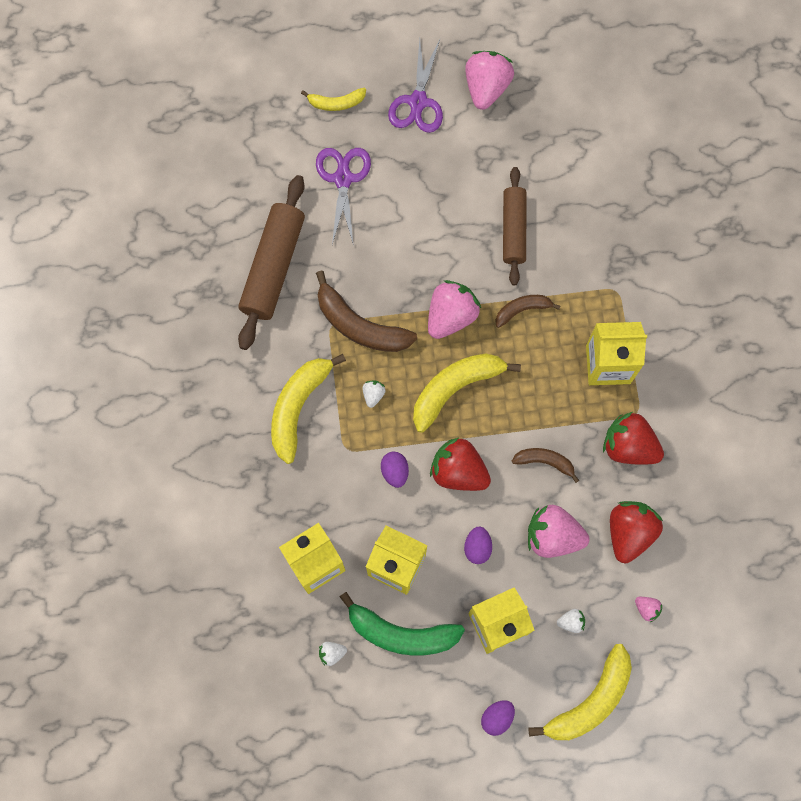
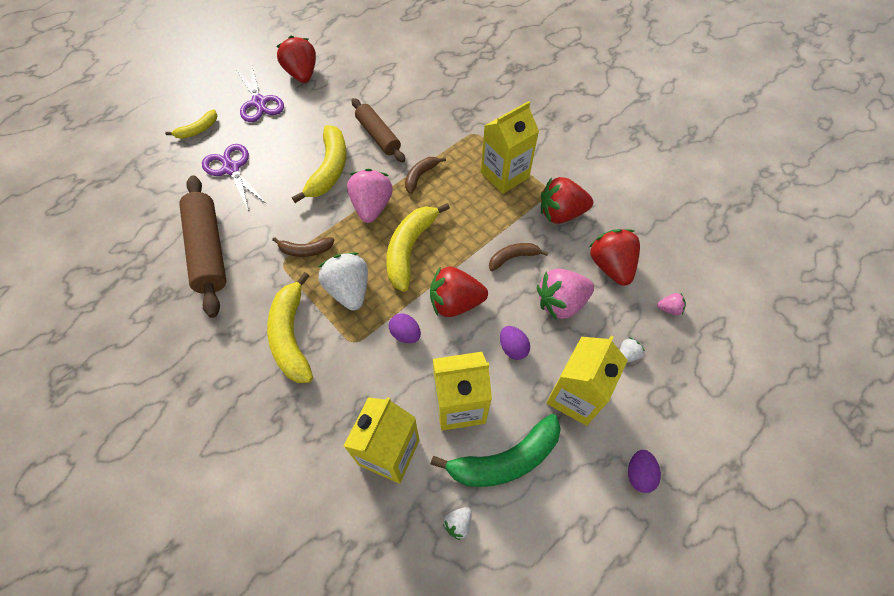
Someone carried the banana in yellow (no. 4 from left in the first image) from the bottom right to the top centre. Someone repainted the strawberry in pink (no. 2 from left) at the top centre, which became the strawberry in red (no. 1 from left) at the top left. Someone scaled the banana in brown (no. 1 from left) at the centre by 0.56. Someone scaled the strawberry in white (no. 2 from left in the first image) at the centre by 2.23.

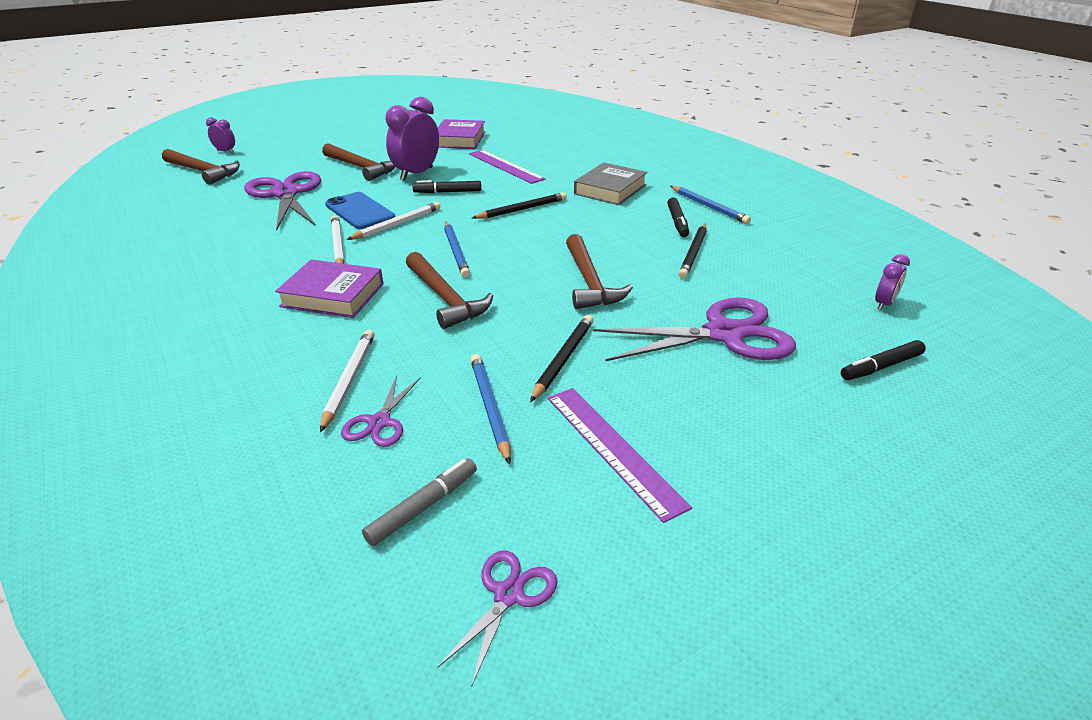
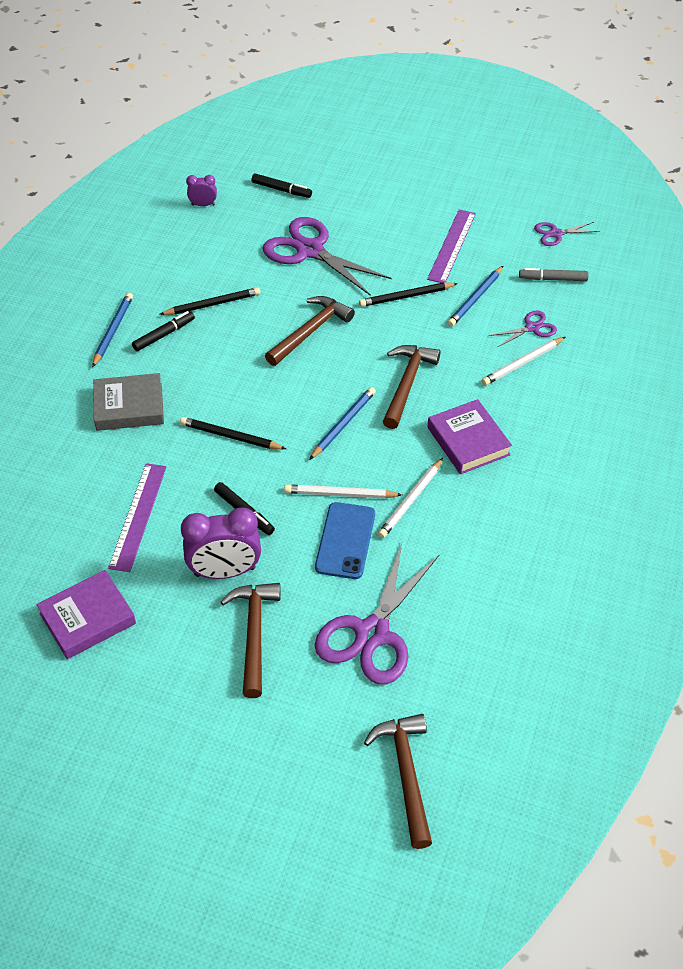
Someone took away the clock in purple (no. 1 from left) at the top left.

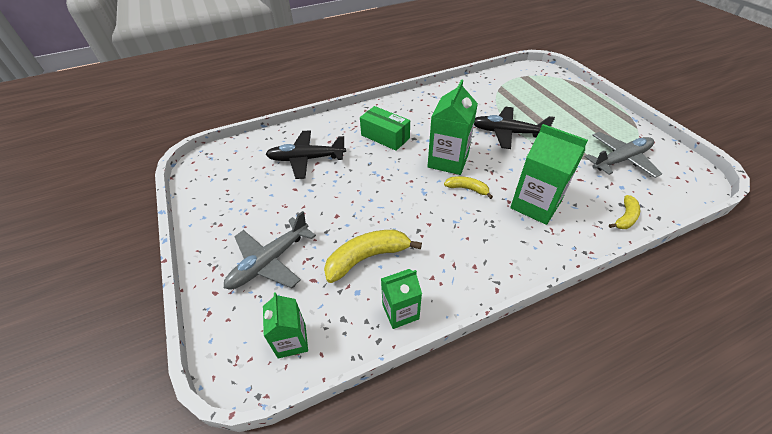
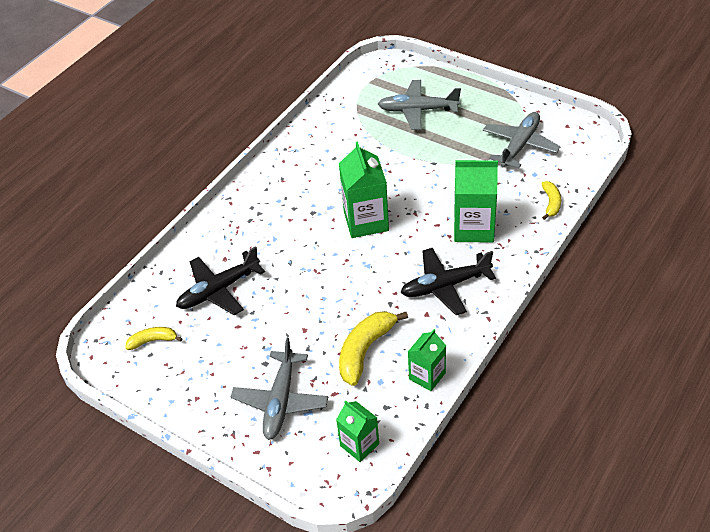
Someone took away the box in green at the top centre. Someone put down the plane in grey (no. 2 from left) at the top centre. Someone carried the banana in yellow (no. 2 from left in the first image) from the centre to the middle left. Someone carried the plane in black (no. 2 from left) from the top centre to the centre.

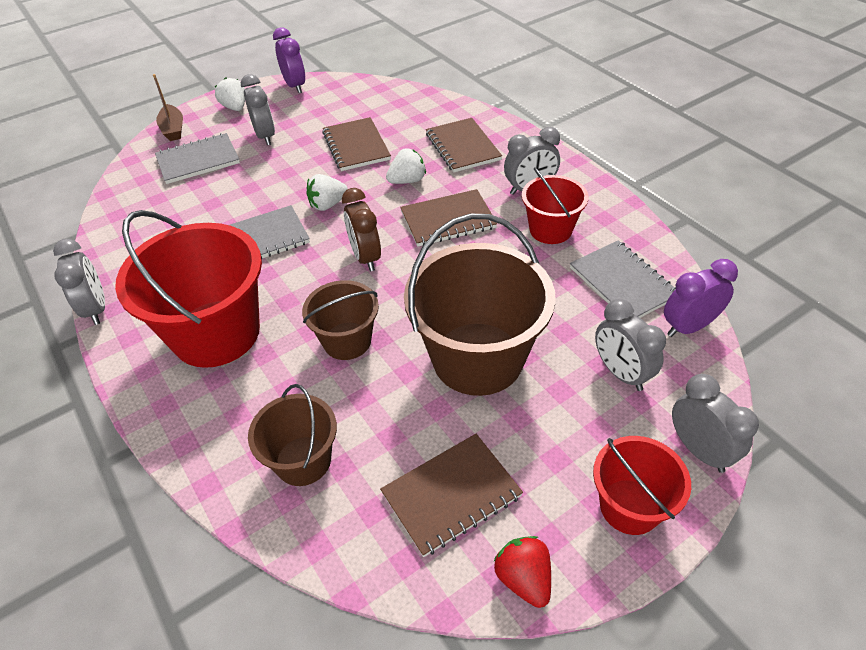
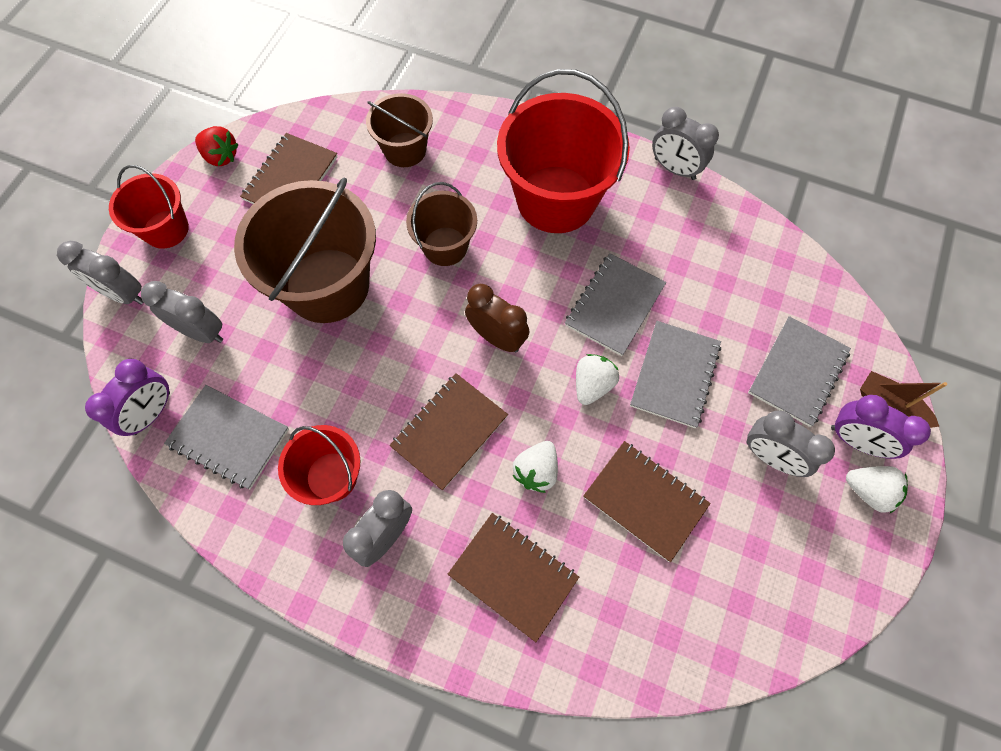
Someone put down the notebook in grey (no. 3 from left) at the middle right. Someone carried the clock in purple (no. 1 from left in the first image) from the top centre to the middle right.

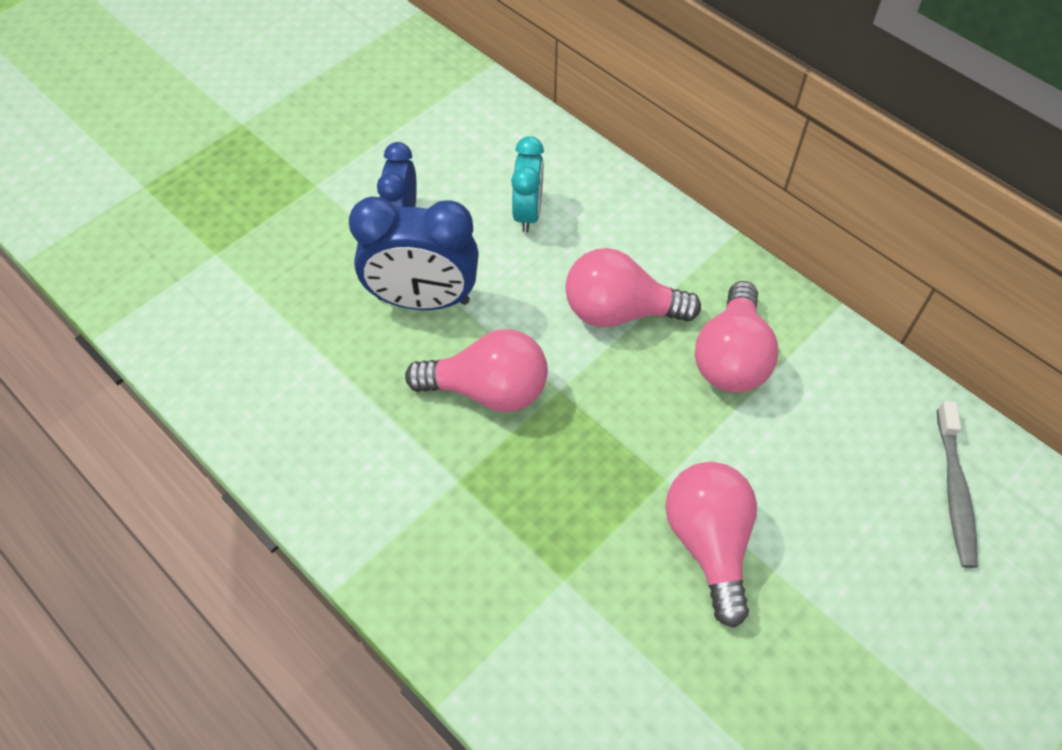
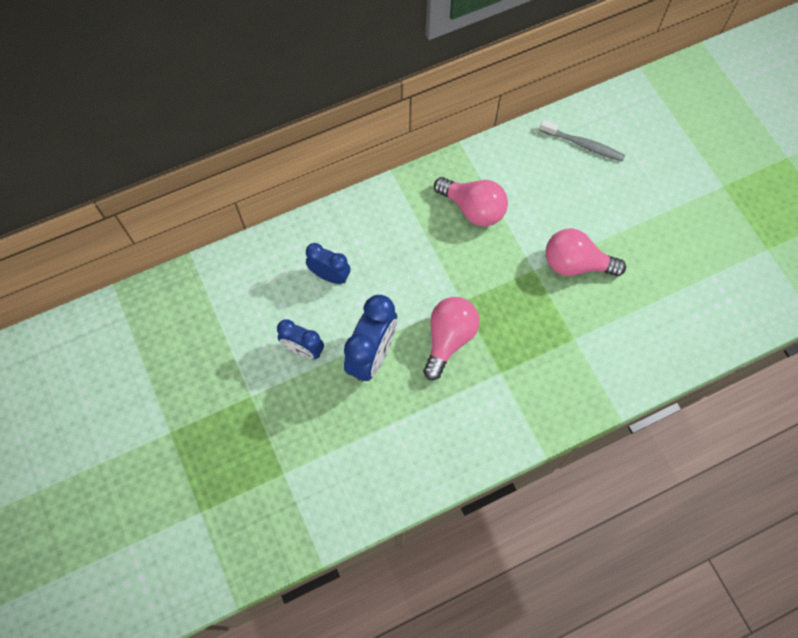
Someone took away the light bulb in pink (no. 2 from left) at the centre. Someone repainted the clock in turquoise at the top centre, which became the clock in blue (no. 2 from left) at the centre.

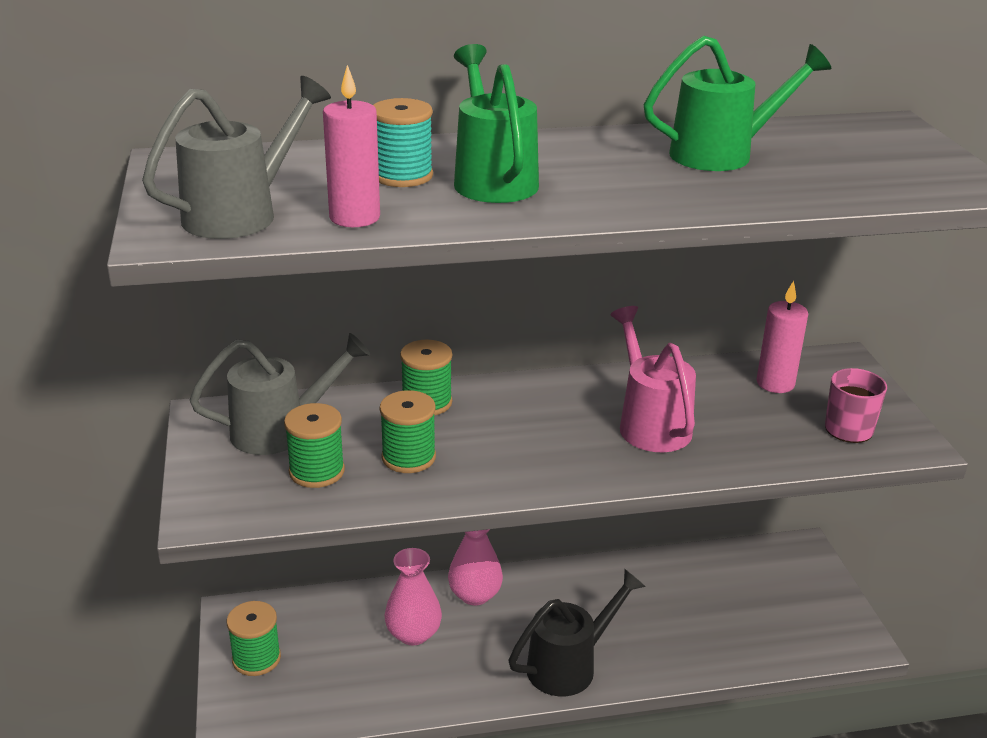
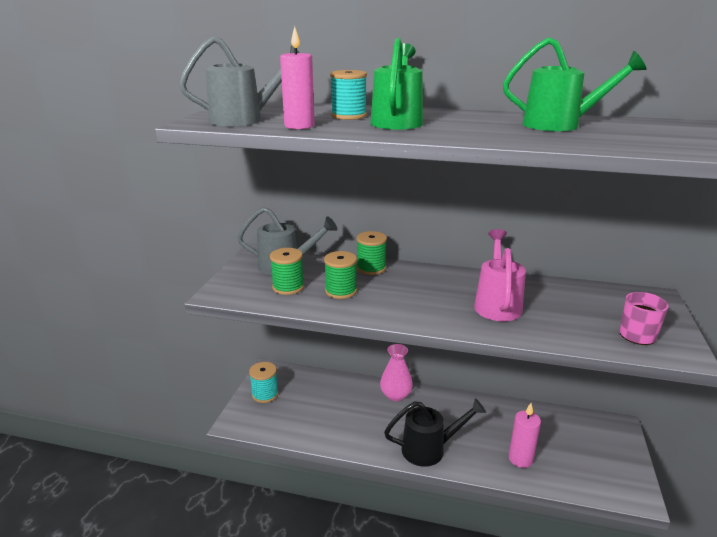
Someone took away the vase in pink (no. 1 from left) at the bottom centre. Someone carried the candle in pink (no. 2 from left) from the middle right to the bottom right. Someone repainted the spool in green (no. 1 from left) at the bottom left, which became the spool in turquoise (no. 1 from left) at the bottom centre.

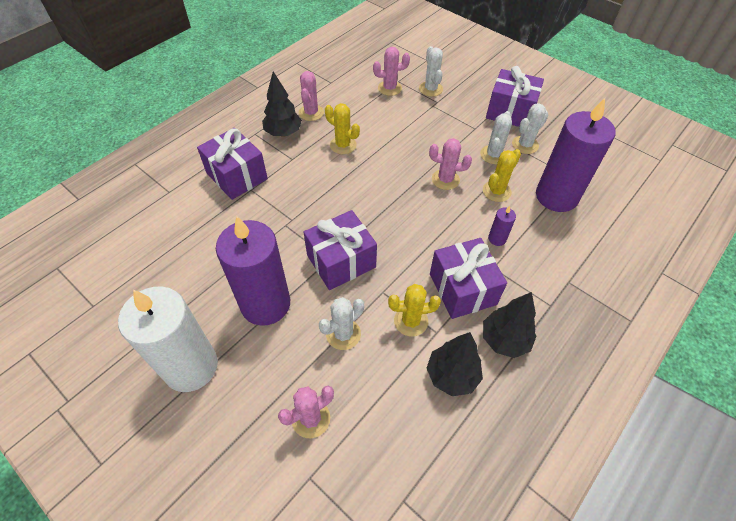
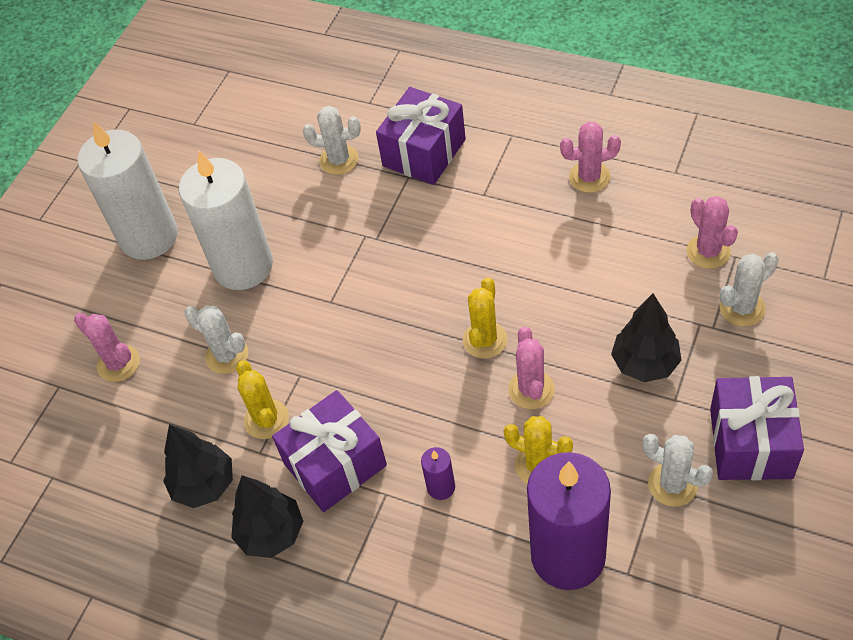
Someone took away the gift in purple (no. 2 from left) at the centre. Someone carried the tree in black (no. 1 from left in the first image) from the top centre to the middle right. Someone carried the cactus in yellow (no. 1 from left in the first image) from the top centre to the centre. Someone carried the cactus in white (no. 3 from left in the first image) from the top right to the top centre. Someone repainted the candle in purple (no. 1 from left) at the centre, which became the candle in white (no. 2 from left) at the middle left.

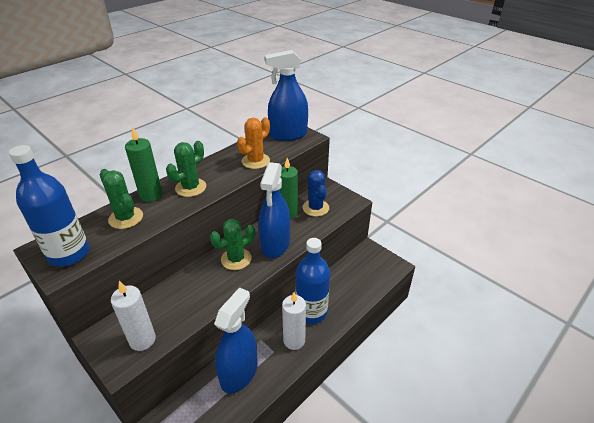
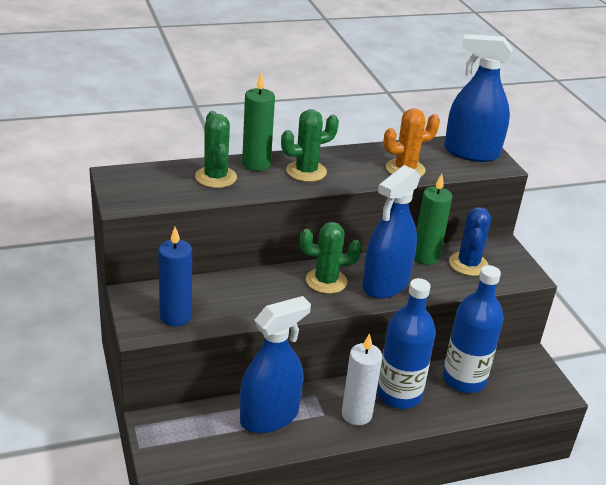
Someone carried the bottle in blue (no. 1 from left in the first image) from the middle left to the bottom right. Someone repainted the candle in white (no. 1 from left) at the bottom left, which became the candle in blue at the middle left.

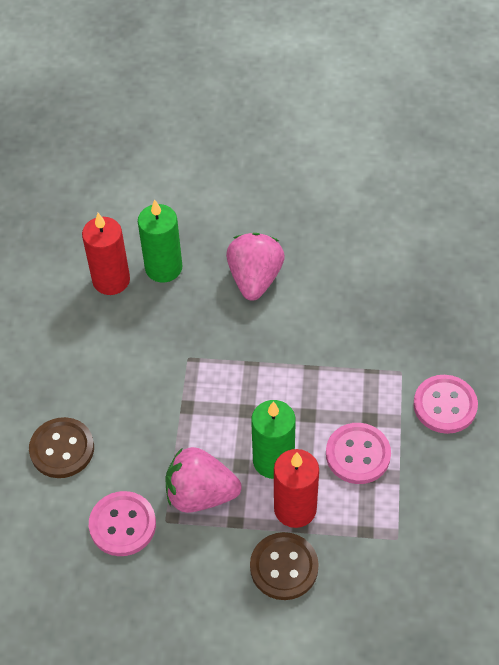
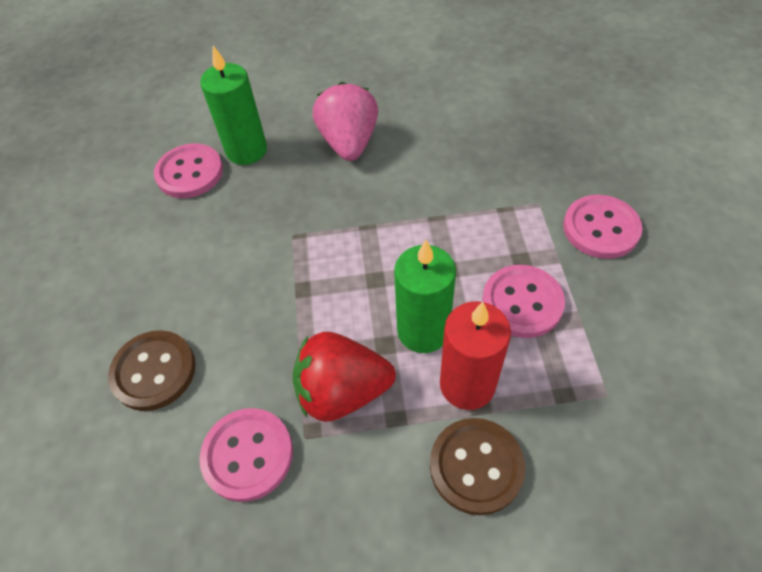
Someone swapped the candle in red (no. 1 from left) at the middle left for the button in pink (no. 1 from left) at the top left. Someone repainted the strawberry in pink (no. 1 from left) at the bottom centre, which became the strawberry in red at the centre.

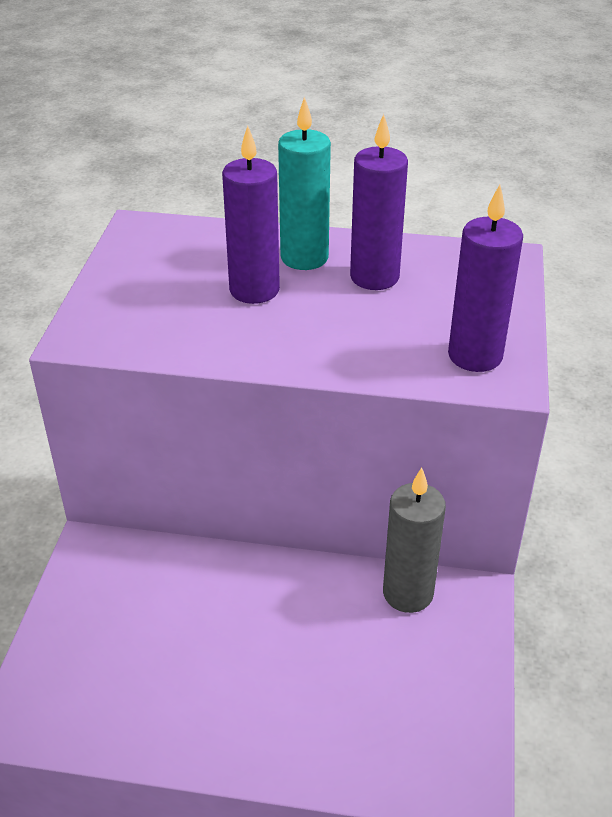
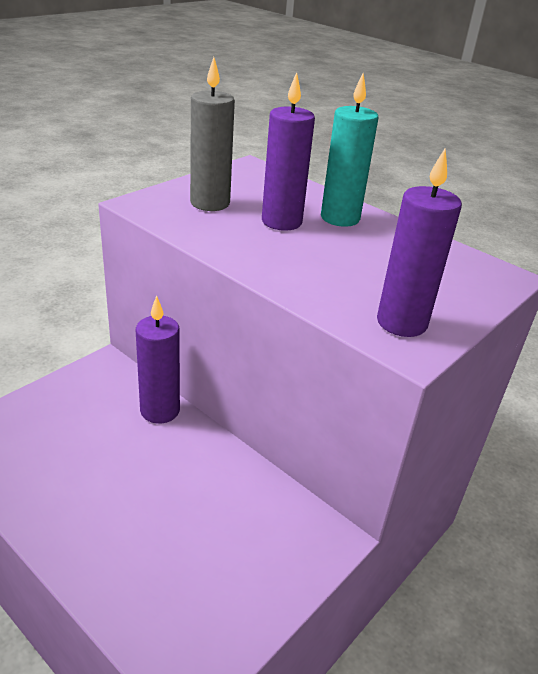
Someone carried the candle in purple (no. 2 from left in the first image) from the top centre to the middle left. Someone carried the candle in grey from the middle right to the top centre.

